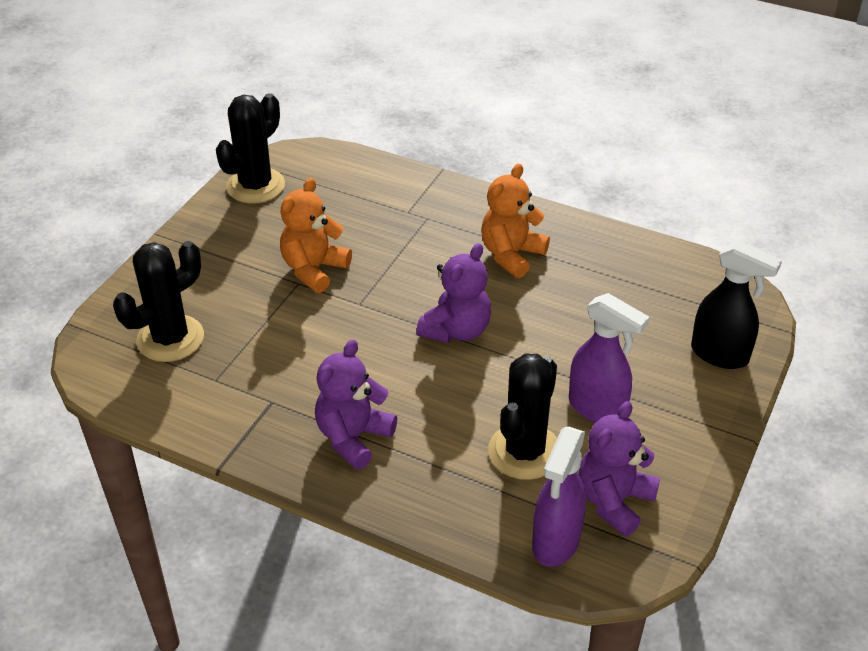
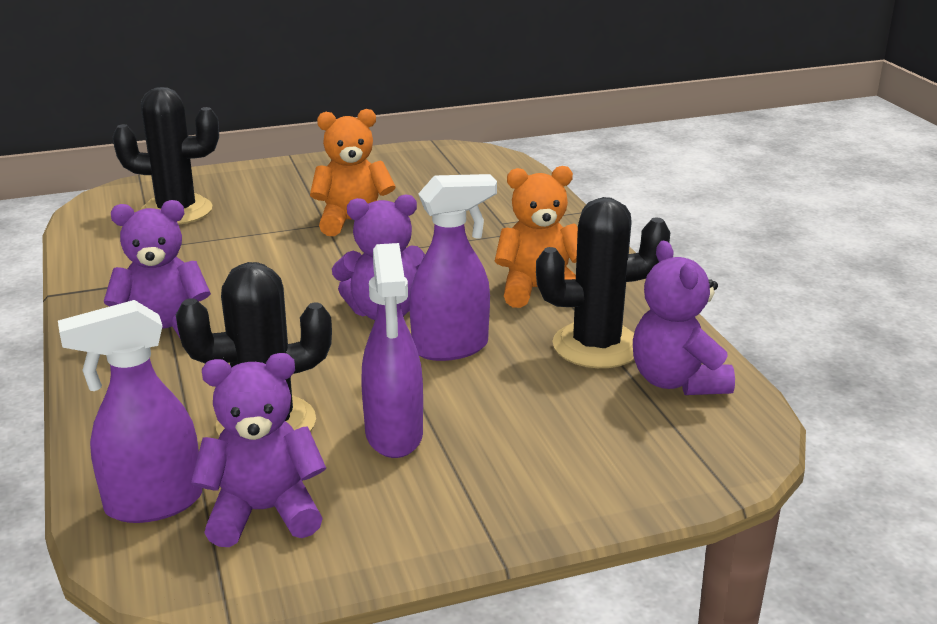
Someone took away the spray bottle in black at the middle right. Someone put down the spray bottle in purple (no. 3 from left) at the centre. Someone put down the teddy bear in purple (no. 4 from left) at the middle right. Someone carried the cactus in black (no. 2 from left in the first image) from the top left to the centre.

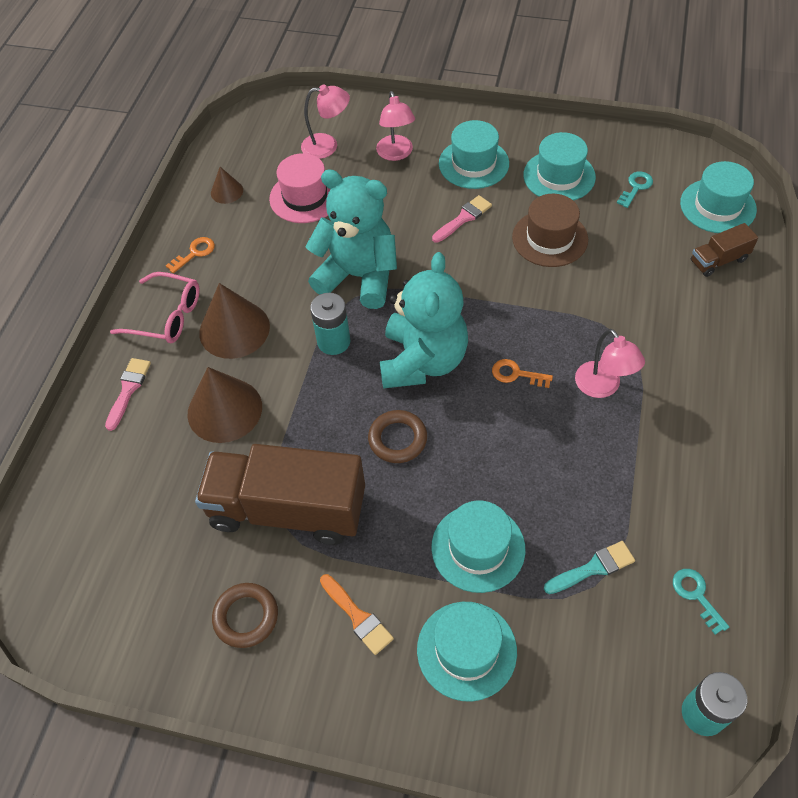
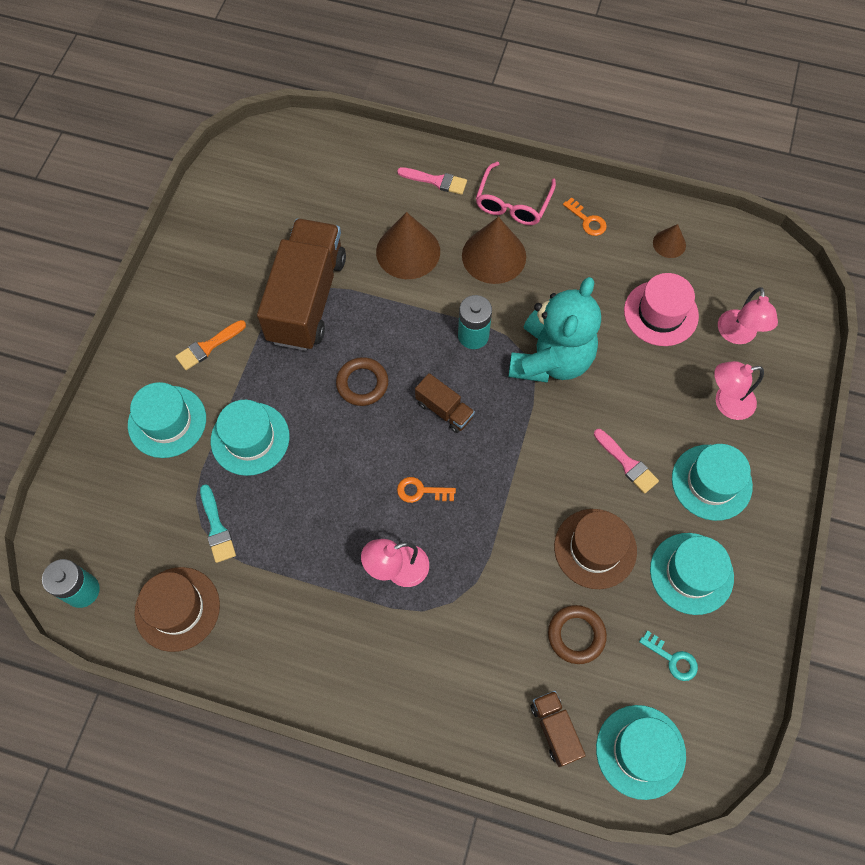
Someone carried the ring in brown (no. 1 from left in the first image) from the bottom left to the bottom right. Someone swapped the teddy bear in turquoise (no. 2 from left) at the centre for the truck in brown (no. 2 from left) at the centre. Someone swapped the key in turquoise (no. 2 from left) at the bottom right for the hat in brown (no. 1 from left) at the bottom left. Someone rotated the key in orange (no. 2 from left in the first image) at the centre by 105 degrees counterclockwise.

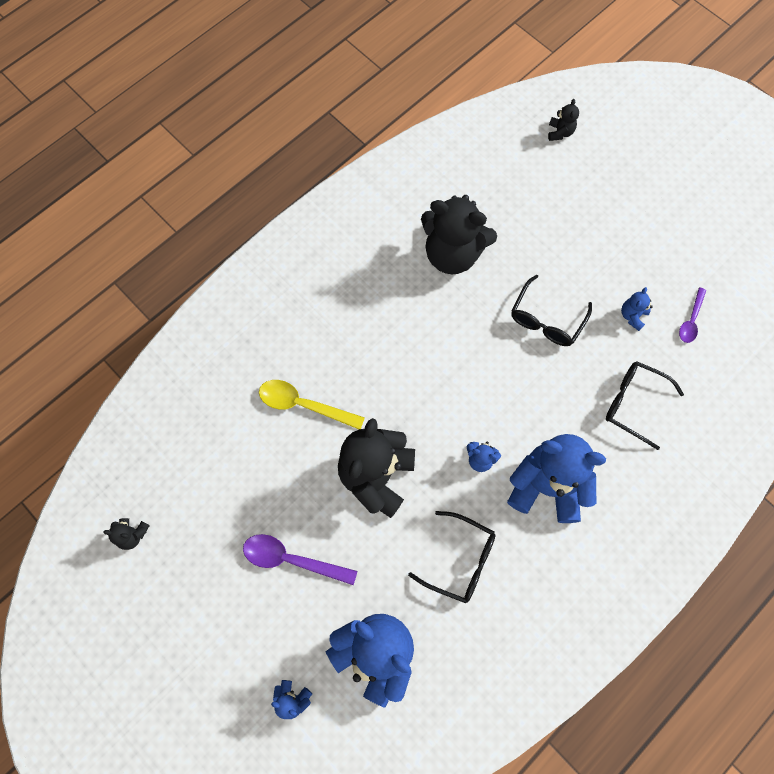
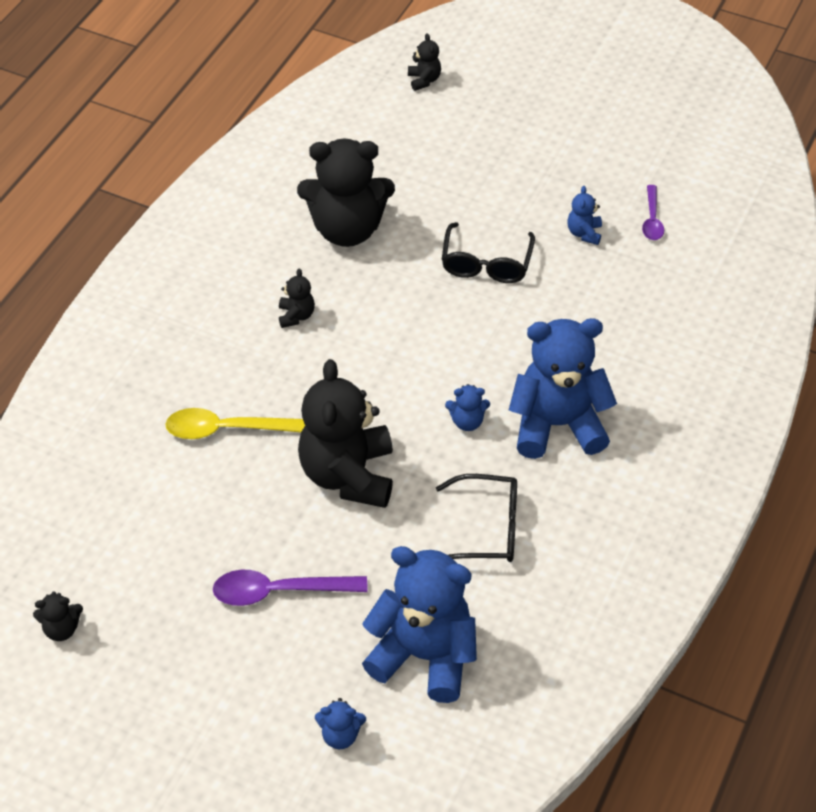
Someone took away the glasses in black (no. 3 from left) at the middle right. Someone put down the teddy bear in black (no. 2 from left) at the centre.

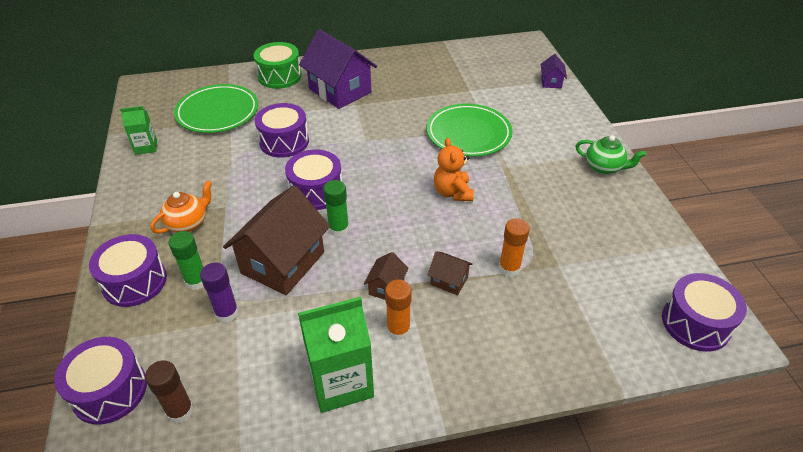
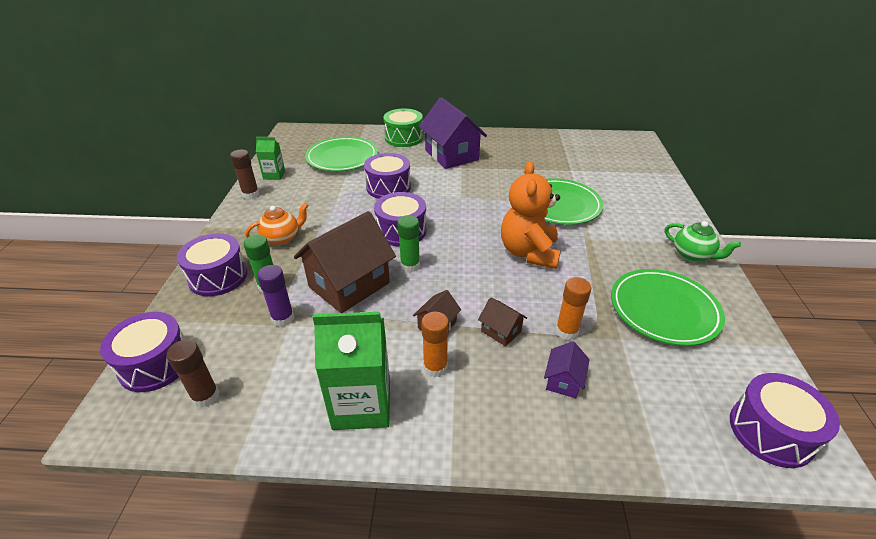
Someone put down the glue stick in brown (no. 2 from left) at the top left. Someone put down the plate in green (no. 3 from left) at the middle right. Someone carried the house in purple (no. 2 from left) from the top right to the bottom centre. Someone scaled the teddy bear in orange at the centre by 1.54.

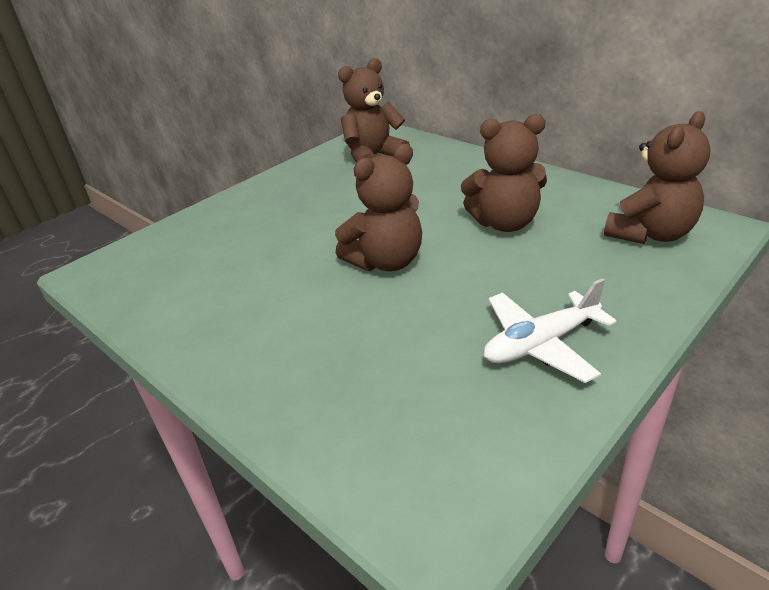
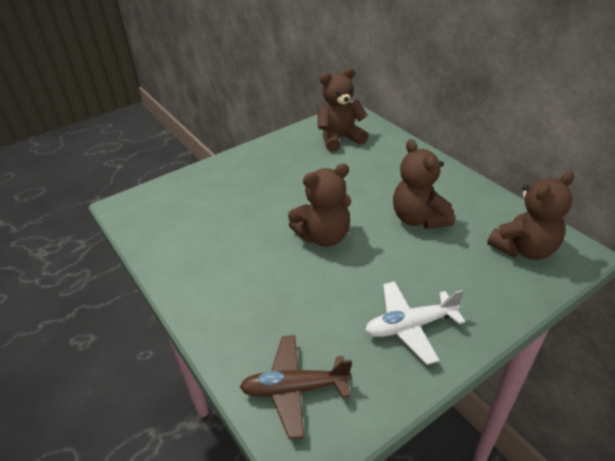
Someone put down the plane in brown at the bottom centre. Someone rotated the teddy bear in brown (no. 3 from left) at the top centre by 60 degrees clockwise.

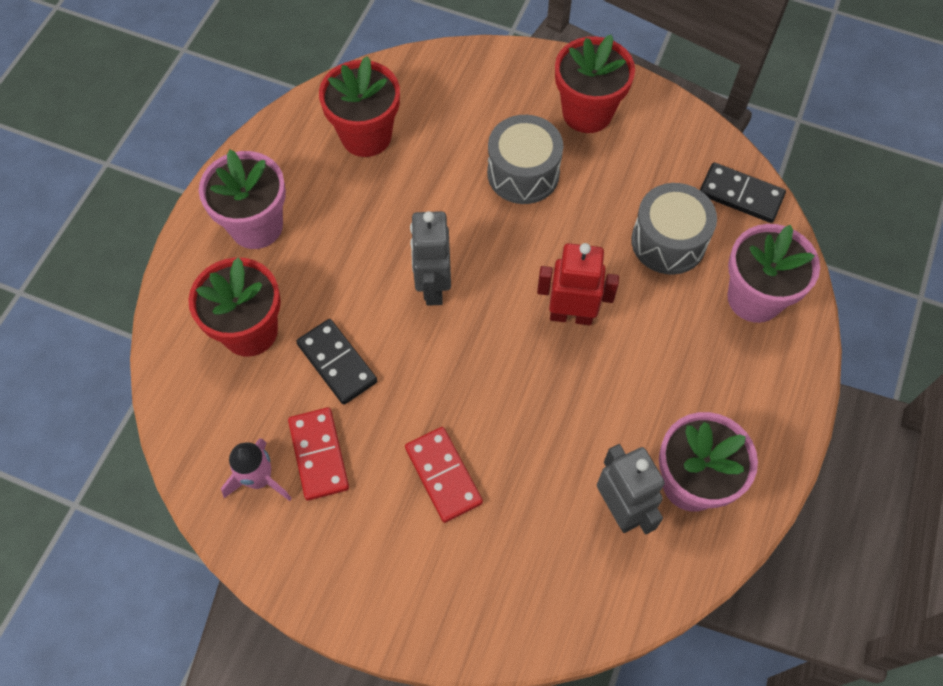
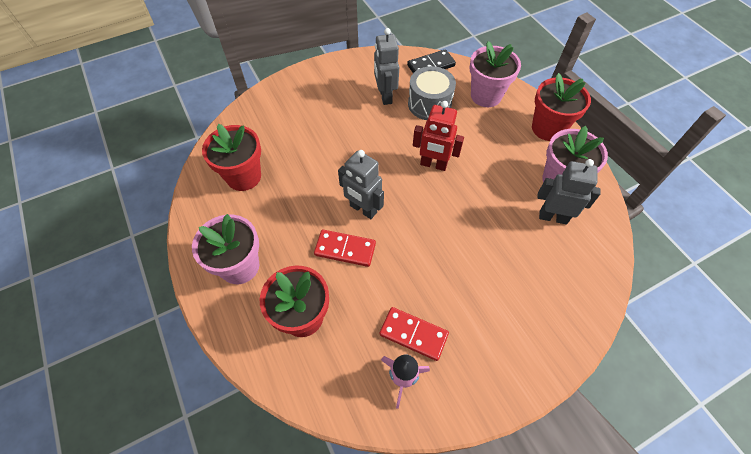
Someone took away the domino in black (no. 1 from left) at the centre. Someone took away the drum in grey (no. 1 from left) at the top centre. Someone put down the robot in grey (no. 2 from left) at the top centre. Someone carried the domino in red (no. 2 from left in the first image) from the bottom centre to the centre. Someone carried the flower pot in red (no. 3 from left) from the top centre to the top right. Someone rotated the robot in red at the centre by 120 degrees counterclockwise.

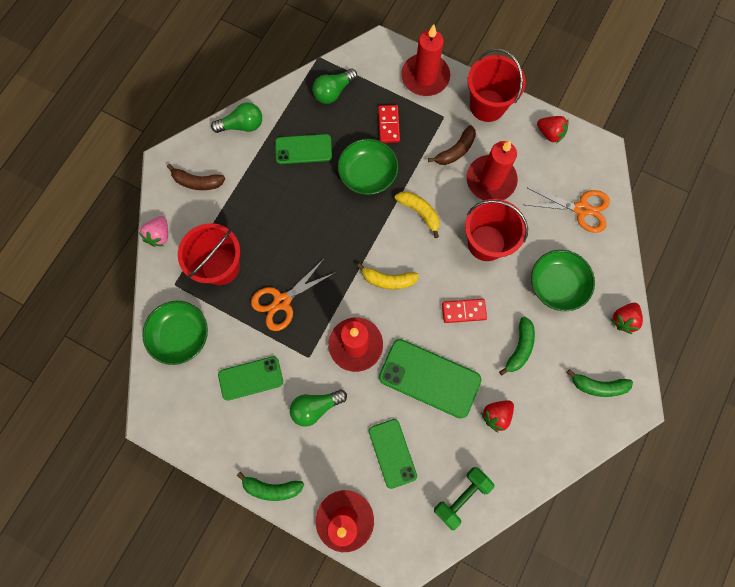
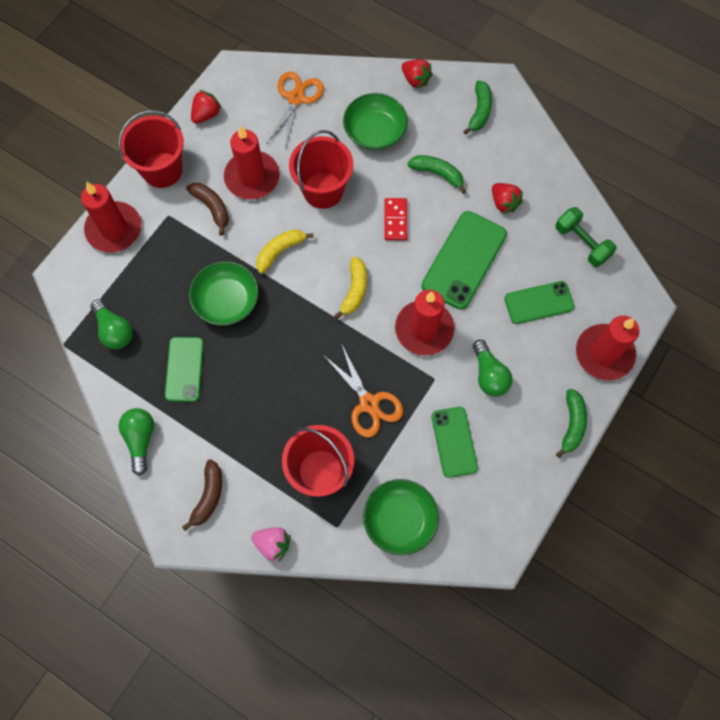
Someone took away the domino in red (no. 1 from left) at the top centre.

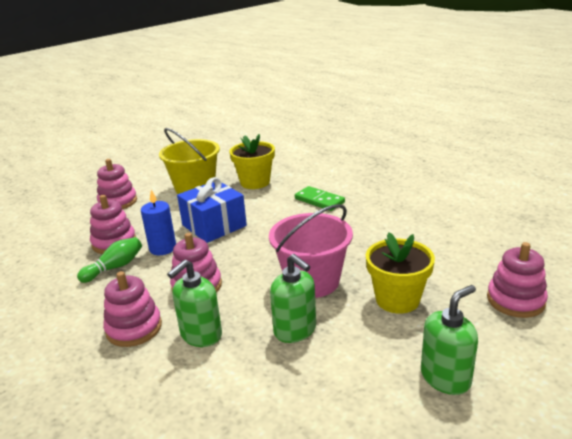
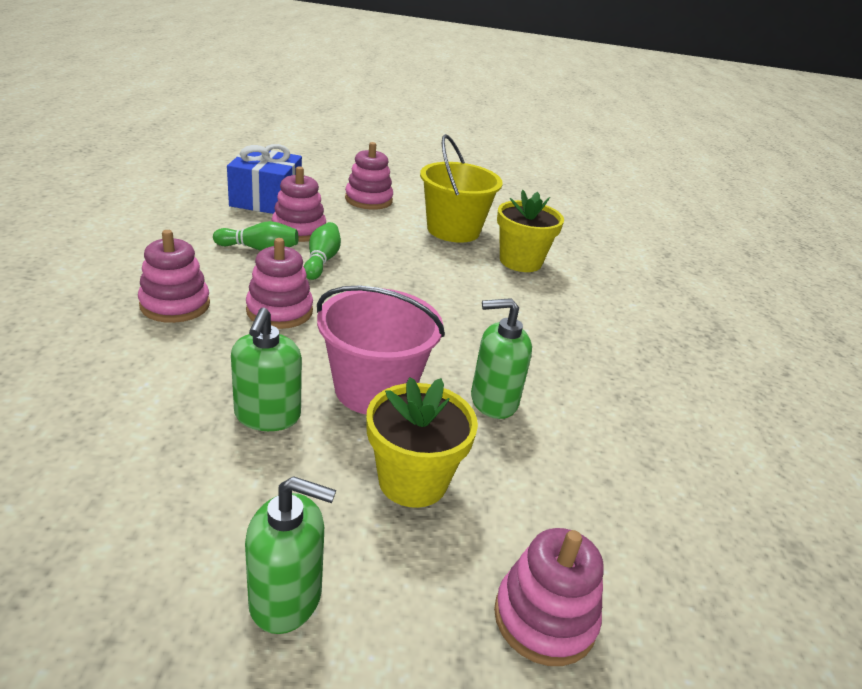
Someone took away the domino in green at the centre. Someone carried the soap dispenser in green (no. 1 from left in the first image) from the bottom centre to the centre. Someone carried the gift in blue from the centre to the top left. Someone swapped the candle in blue at the middle left for the bowling pin in green (no. 2 from left) at the centre.

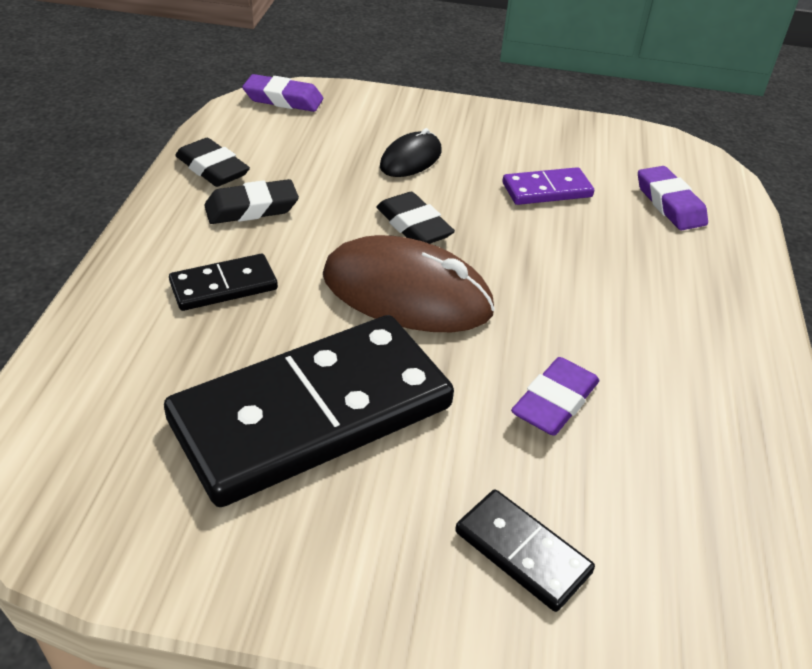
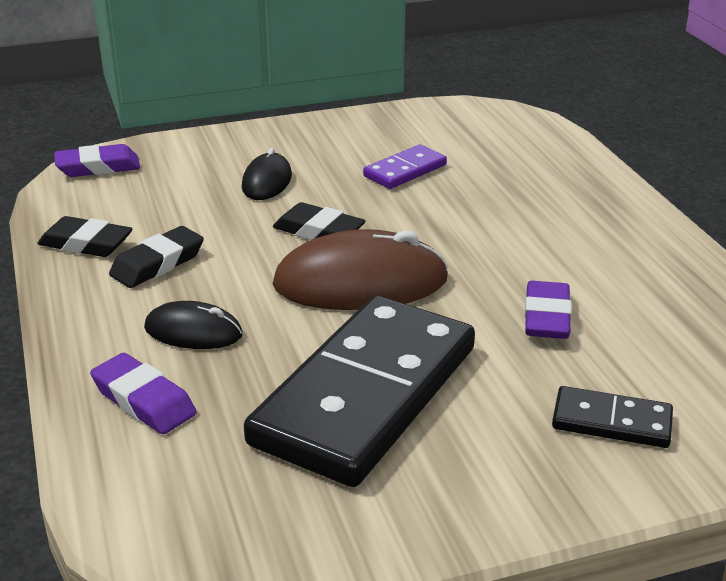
Someone carried the eraser in purple (no. 3 from left in the first image) from the top right to the bottom left. Someone swapped the domino in black (no. 1 from left) at the middle left for the mouse in black (no. 1 from left) at the middle left.

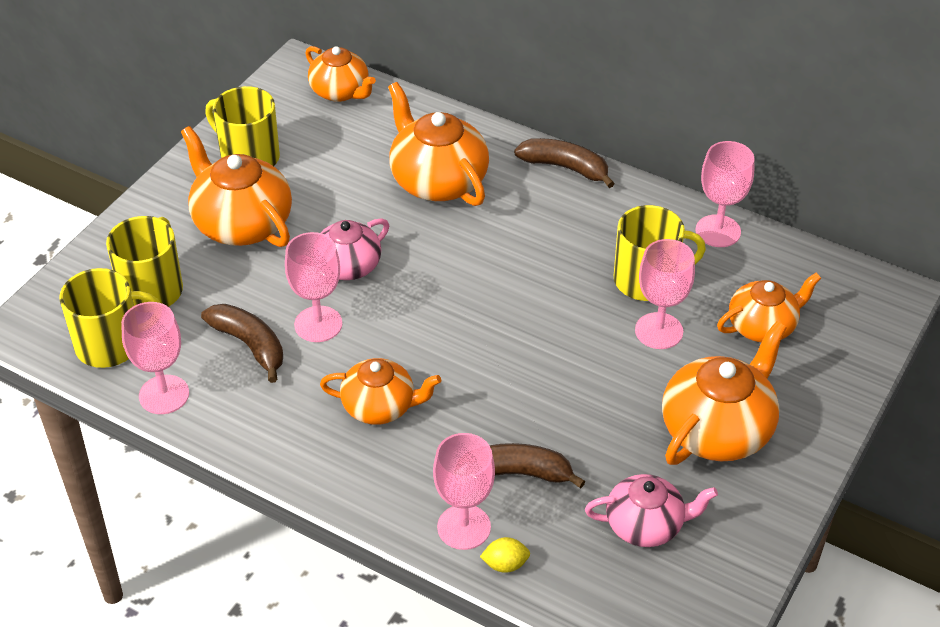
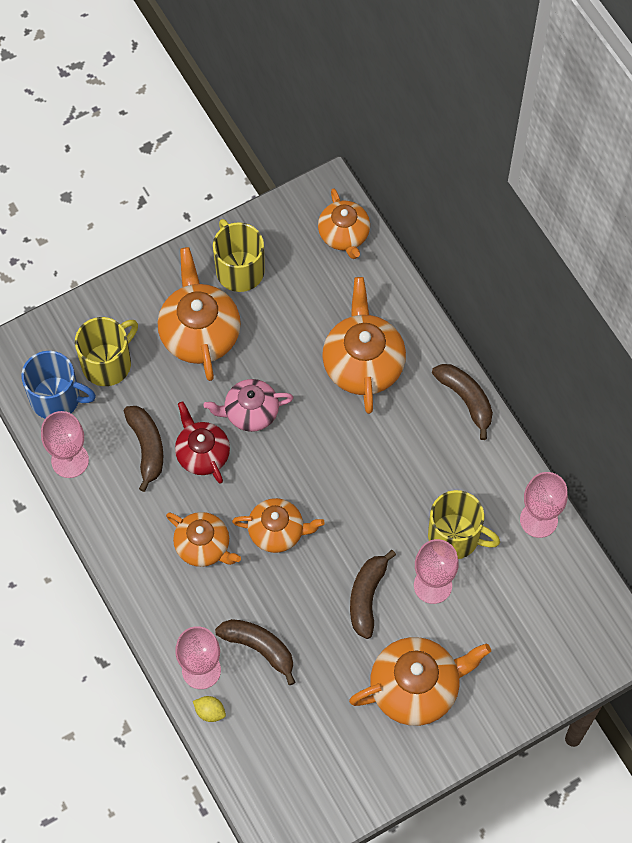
Someone took away the teapot in pink (no. 2 from left) at the bottom right. Someone put down the banana in brown (no. 3 from left) at the bottom centre. Someone carried the teapot in orange (no. 6 from left in the first image) from the middle right to the centre. Someone swapped the goblet in pink (no. 2 from left) at the middle left for the teapot in red at the middle left. Someone repainted the mug in yellow (no. 1 from left) at the middle left, which became the mug in blue at the middle left.

